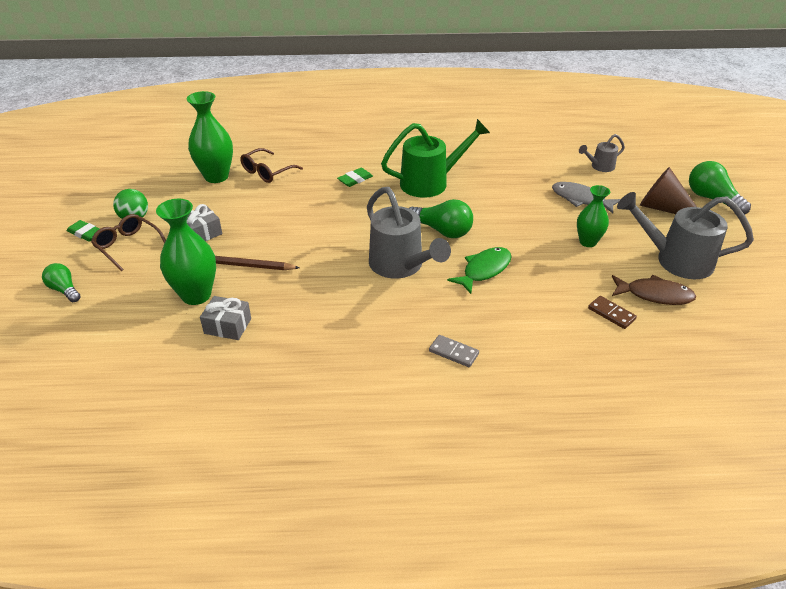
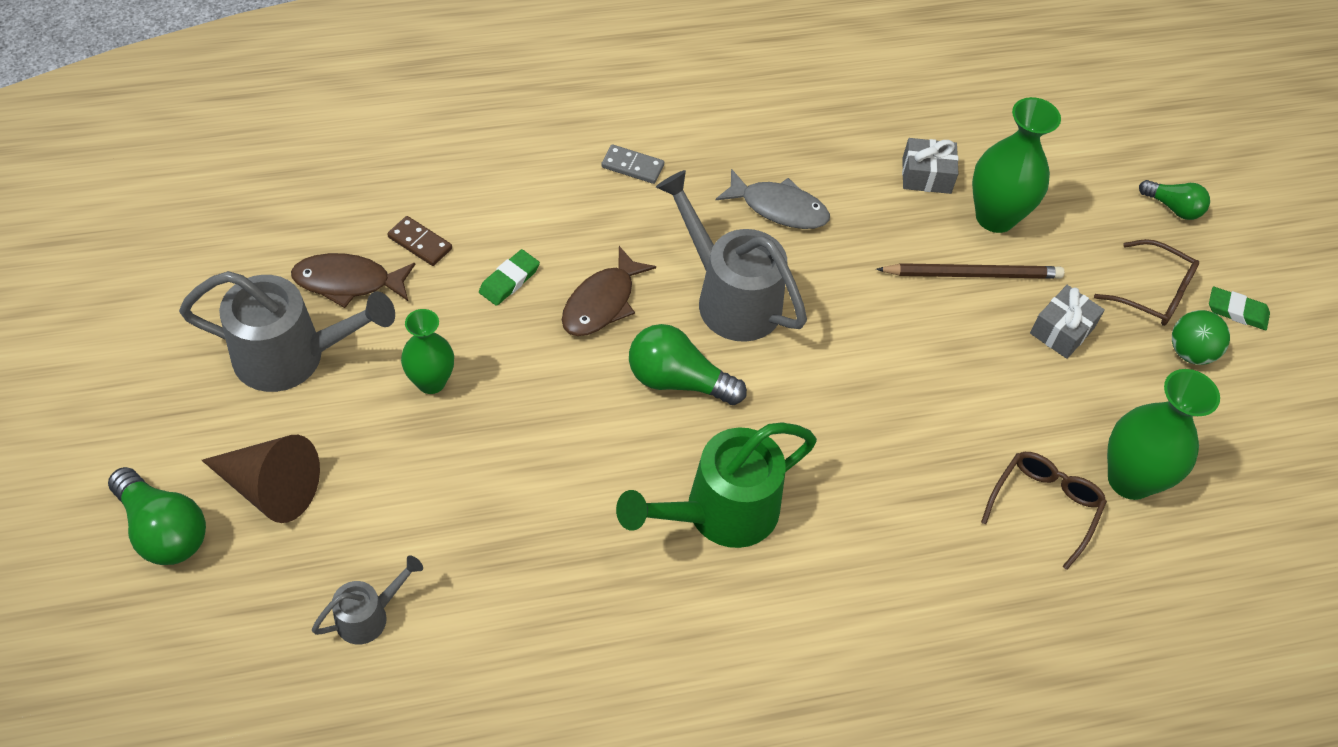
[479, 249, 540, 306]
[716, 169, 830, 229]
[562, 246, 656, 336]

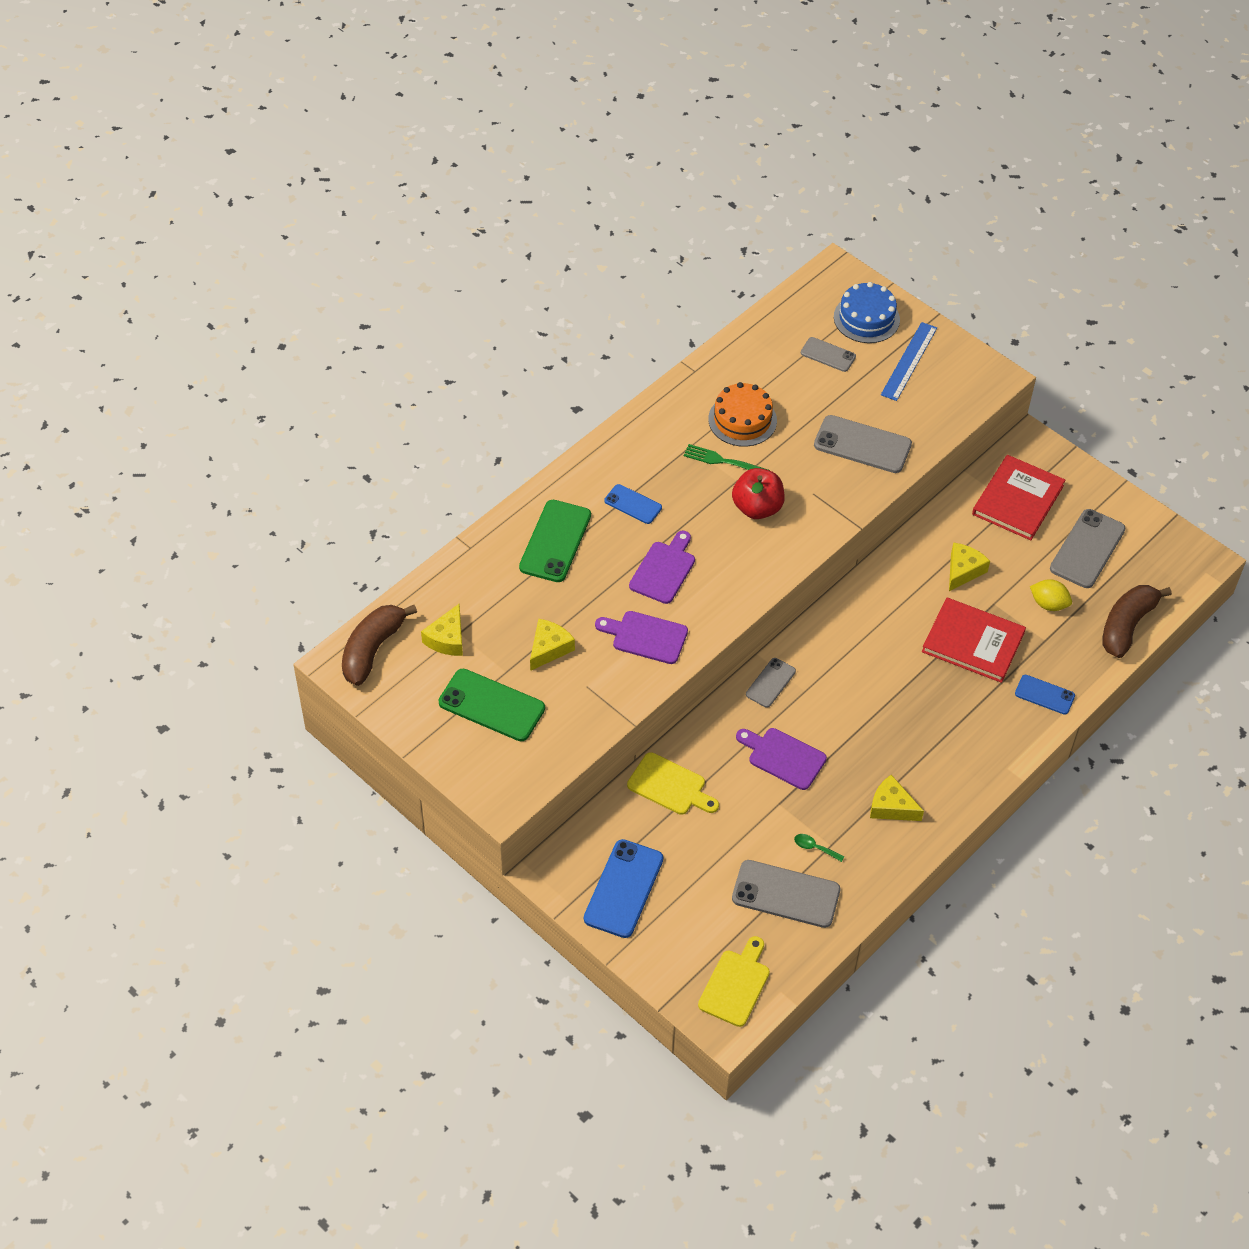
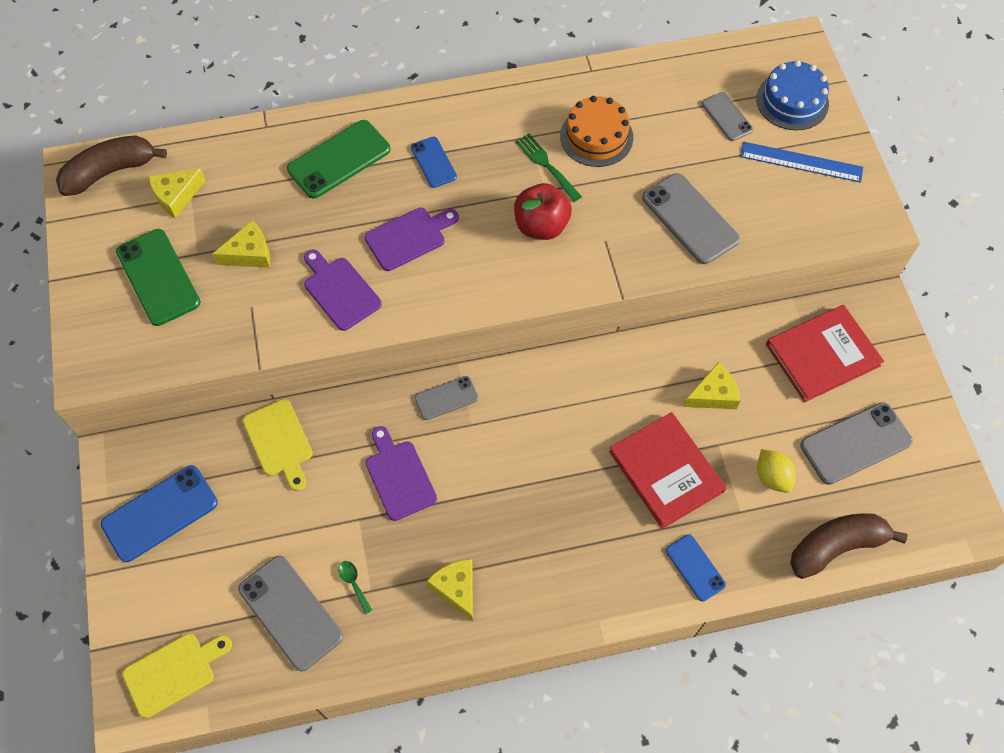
[740, 142, 863, 183]

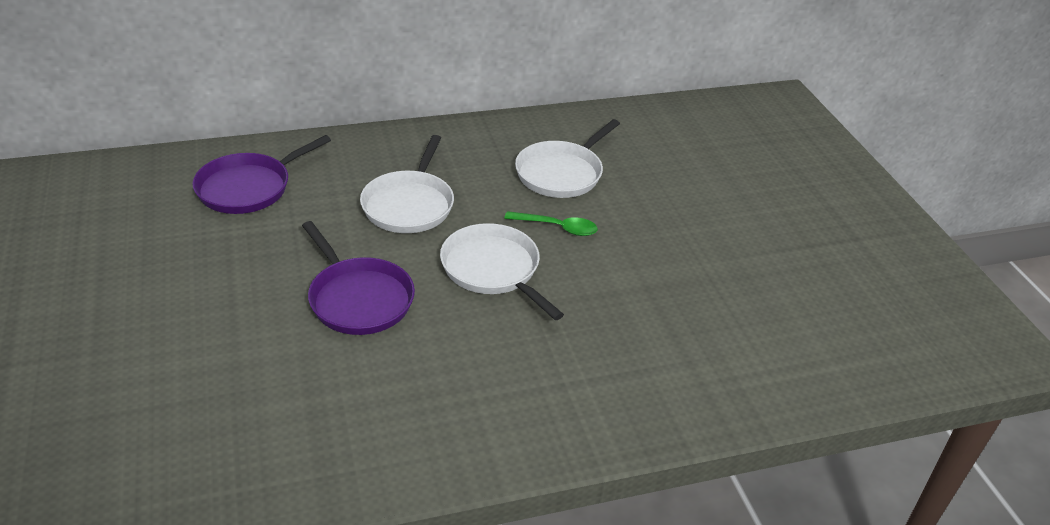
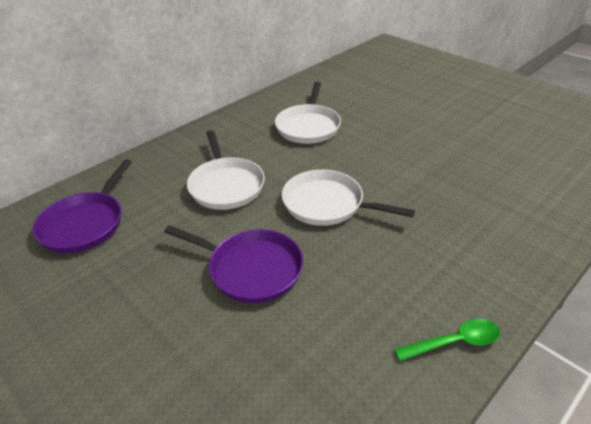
[394, 319, 500, 361]

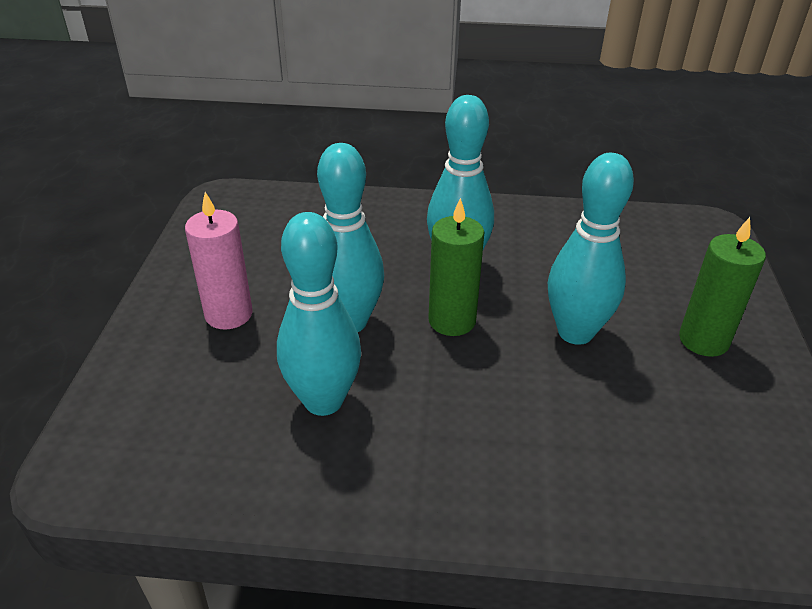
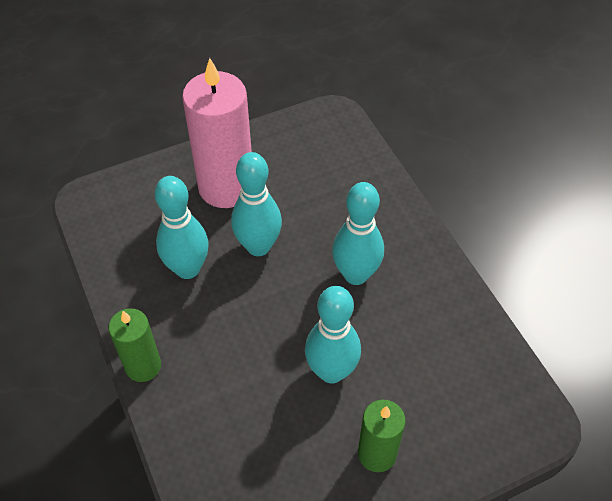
[182, 58, 252, 208]
[109, 308, 161, 382]

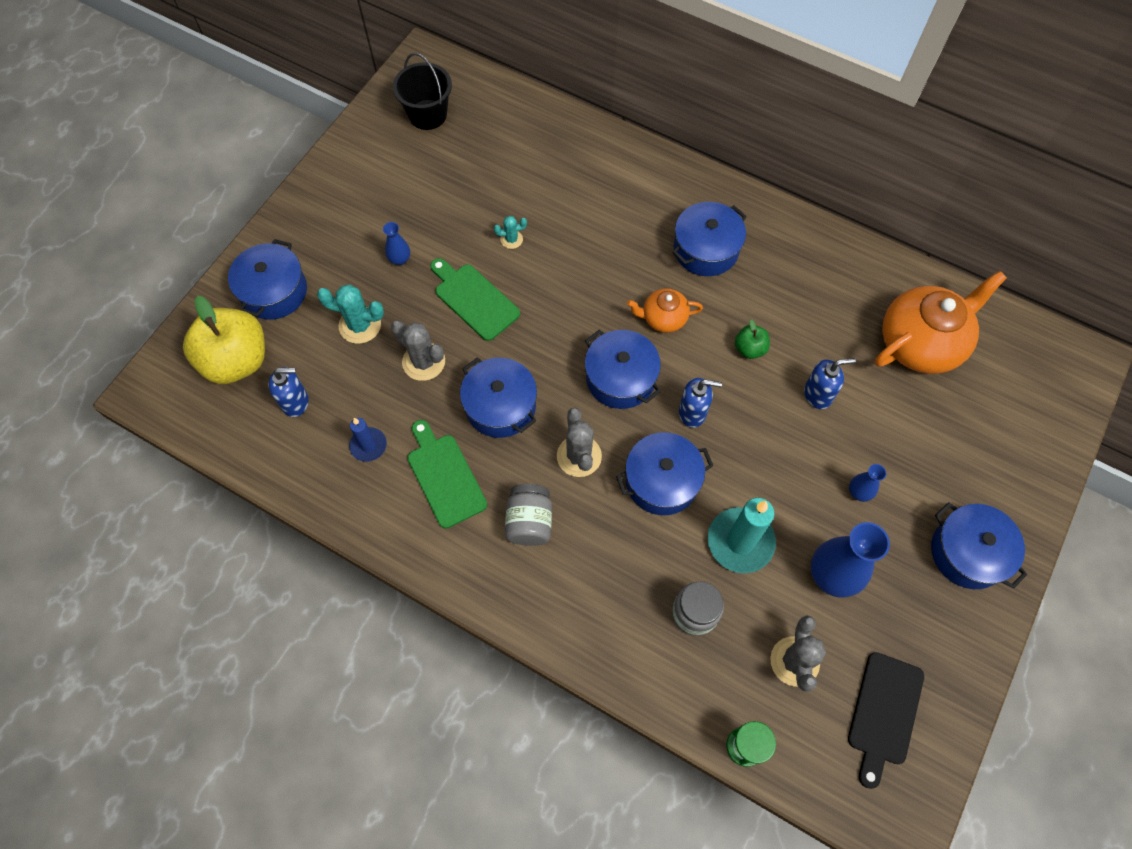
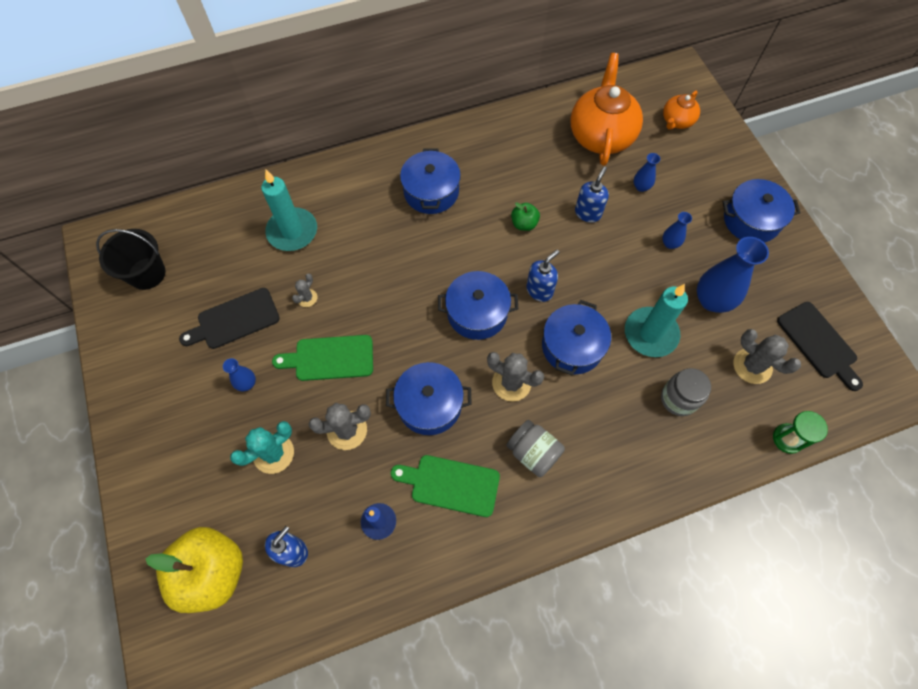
[292, 274, 317, 307]
[228, 239, 307, 320] (first image)
[663, 91, 700, 130]
[634, 153, 660, 192]
[261, 170, 317, 251]
[179, 288, 280, 349]

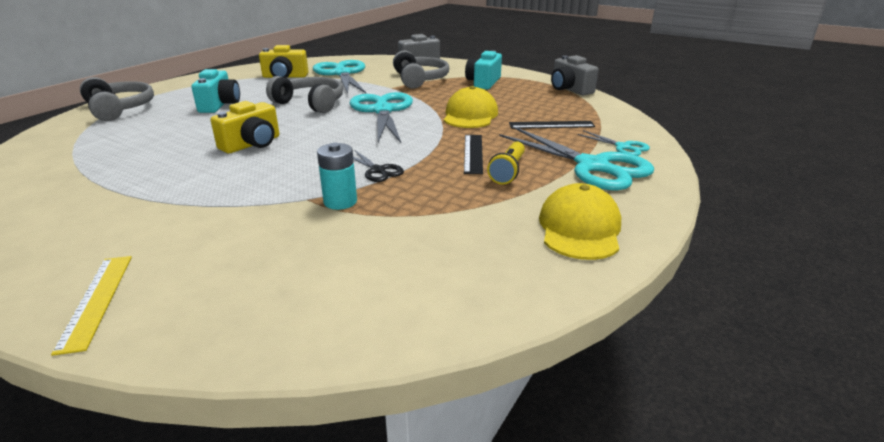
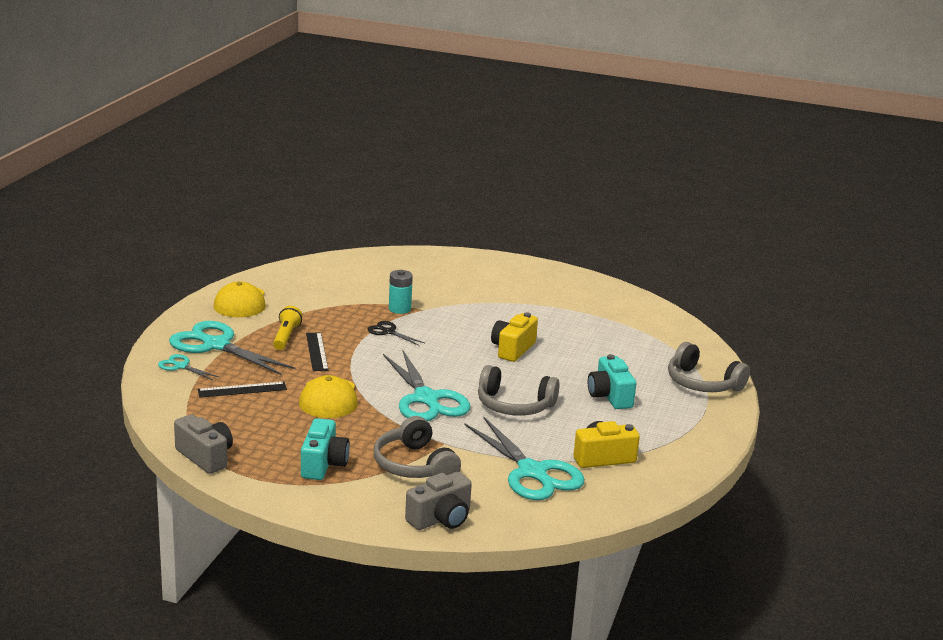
[51, 256, 132, 356] (first image)

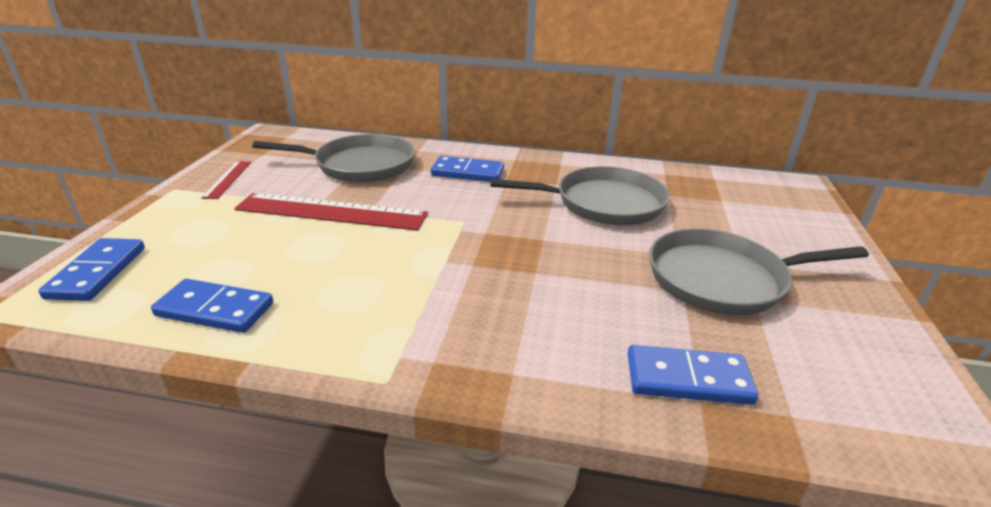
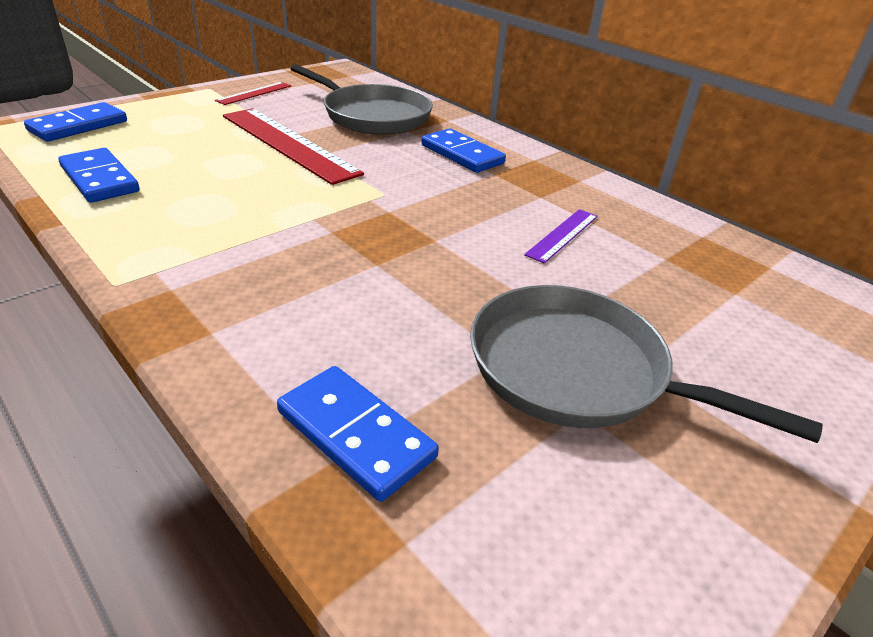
[524, 209, 598, 264]

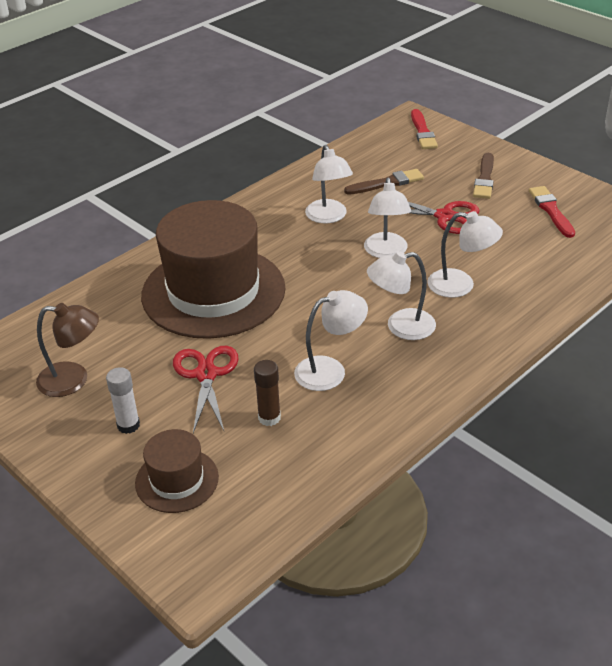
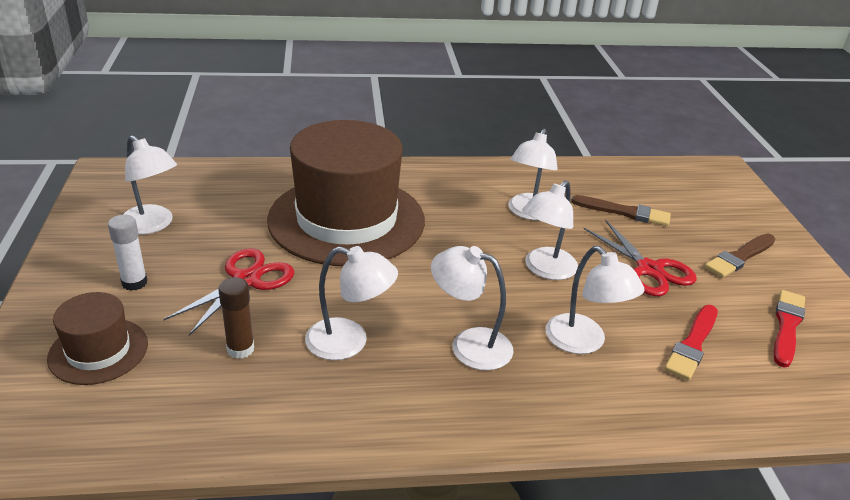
[664, 305, 718, 381]
[123, 135, 177, 235]

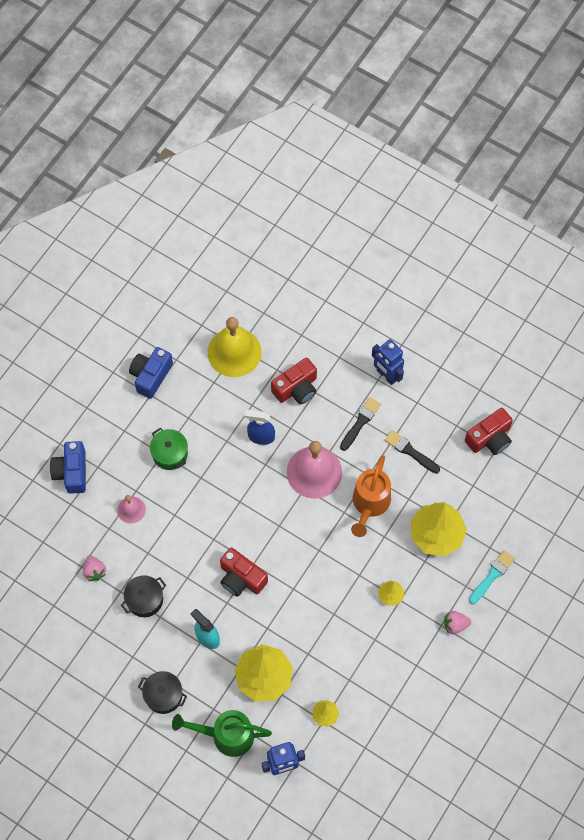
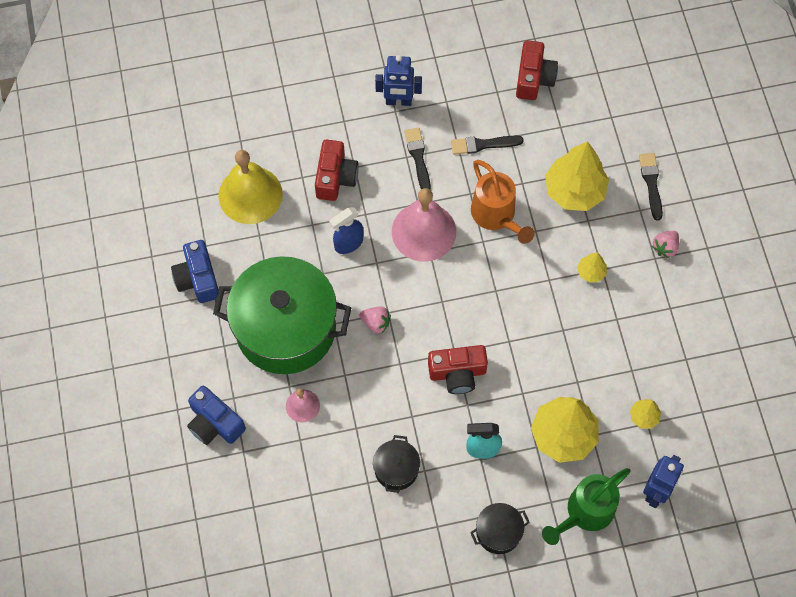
[213, 256, 351, 374]
[639, 153, 663, 221]
[359, 307, 391, 333]

